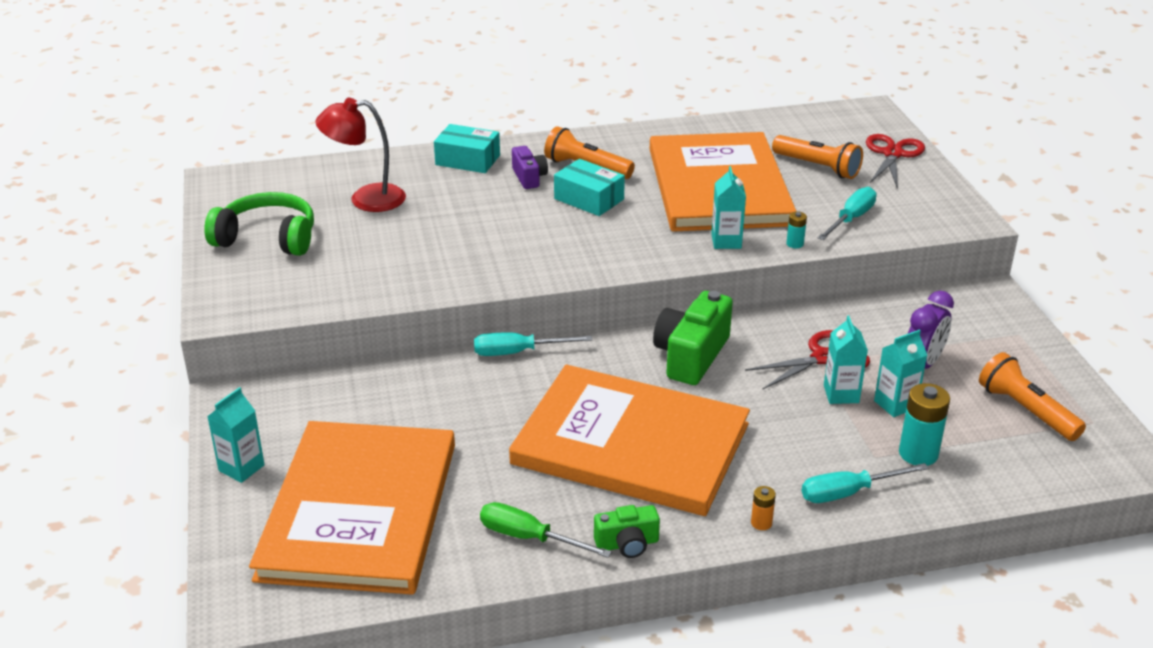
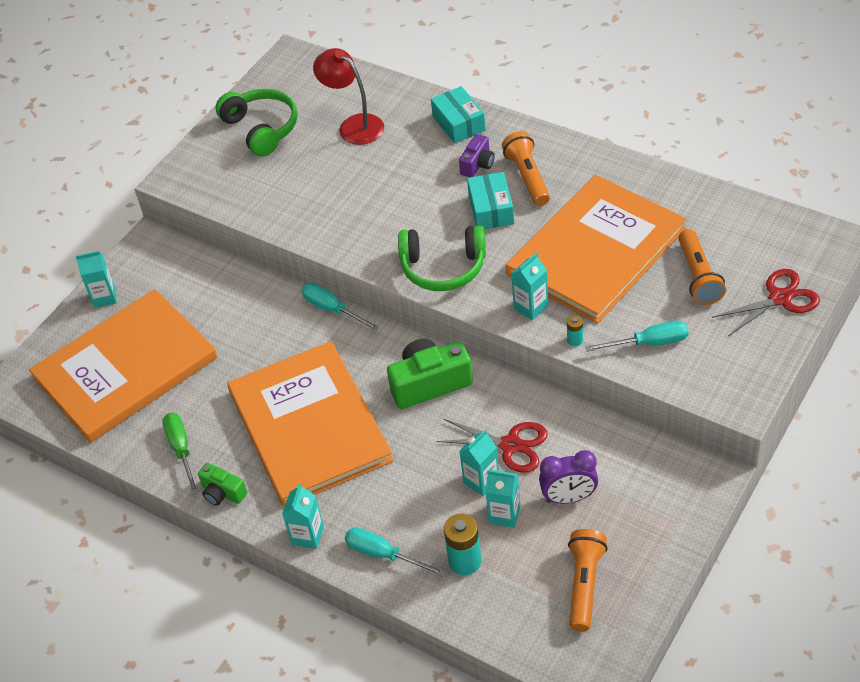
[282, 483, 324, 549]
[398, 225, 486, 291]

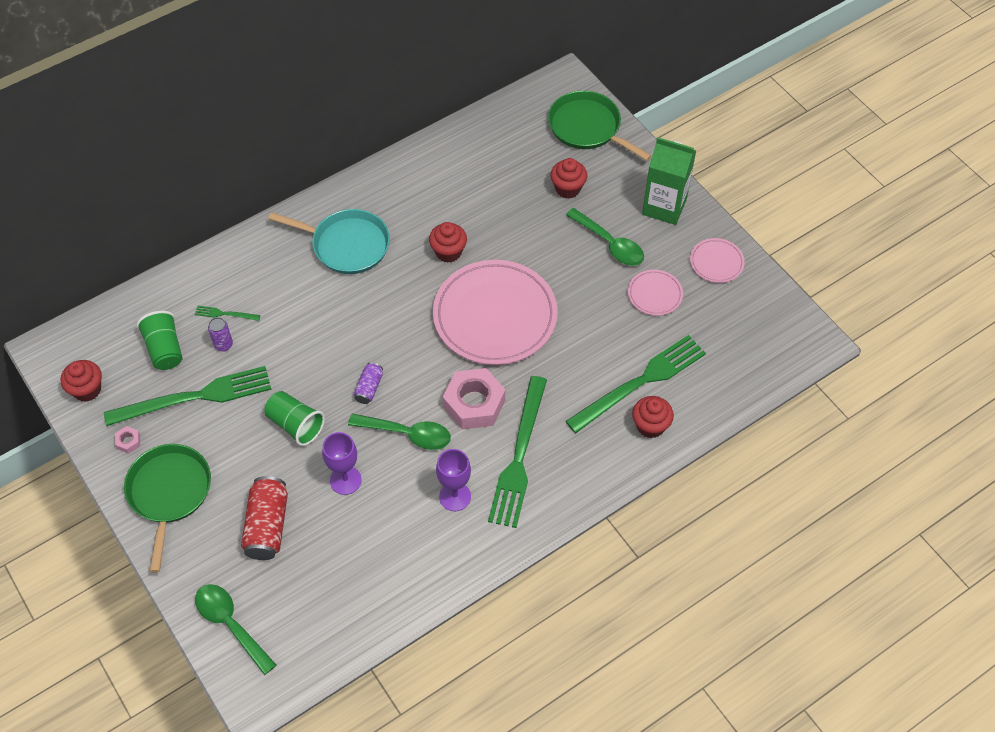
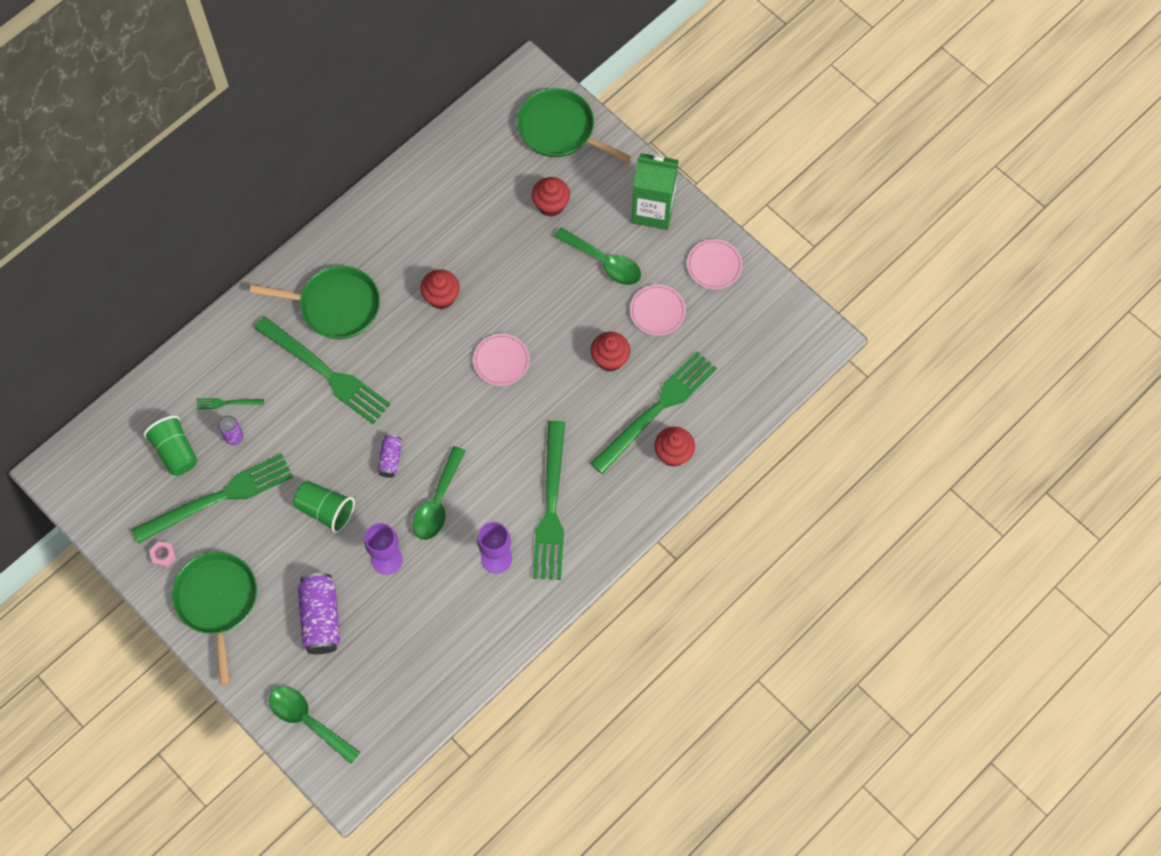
[250, 266, 380, 339]
[473, 334, 530, 386]
[591, 332, 630, 372]
[443, 368, 505, 429] (first image)
[413, 446, 466, 540]
[298, 573, 340, 654]
[254, 316, 391, 424]

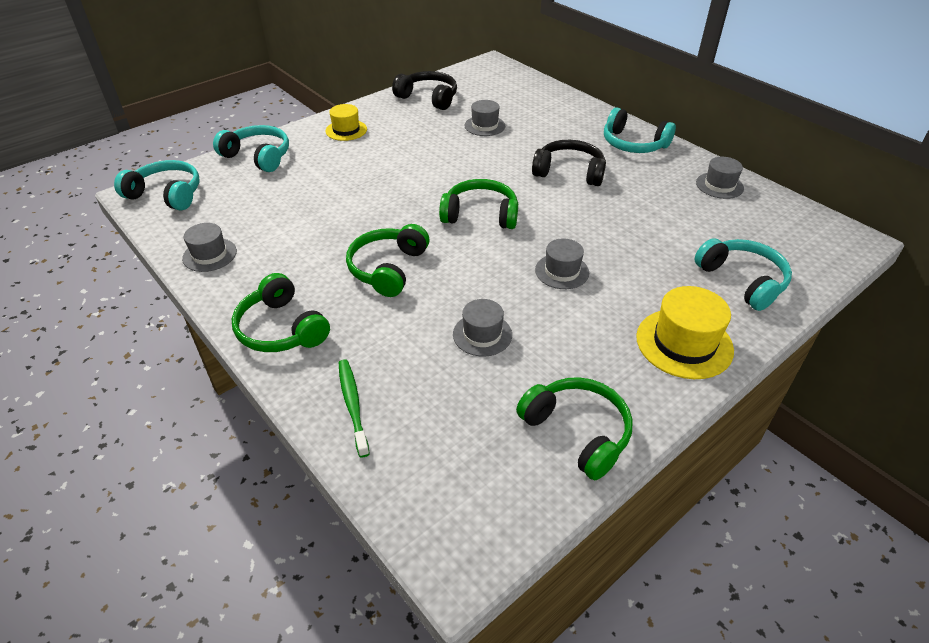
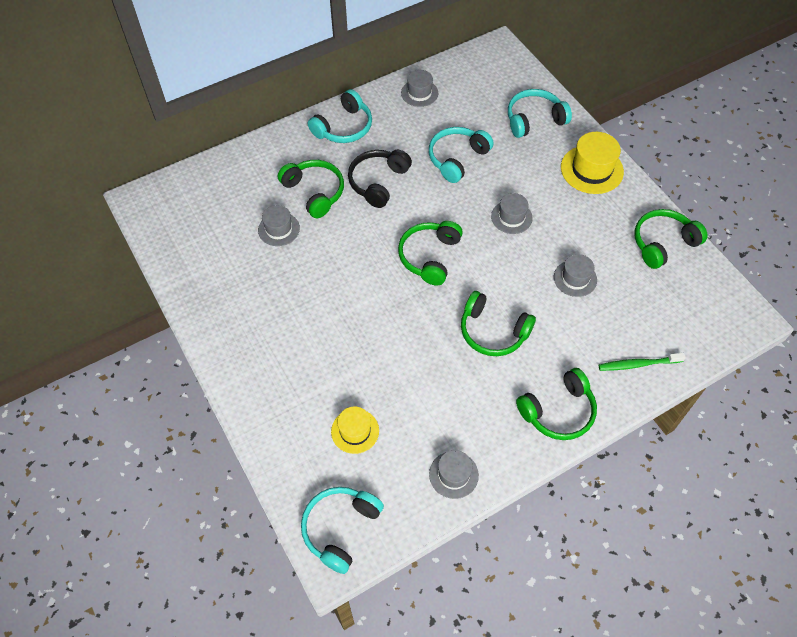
[392, 71, 457, 110] (first image)
[331, 406, 379, 454]
[429, 127, 494, 183]
[278, 160, 344, 218]

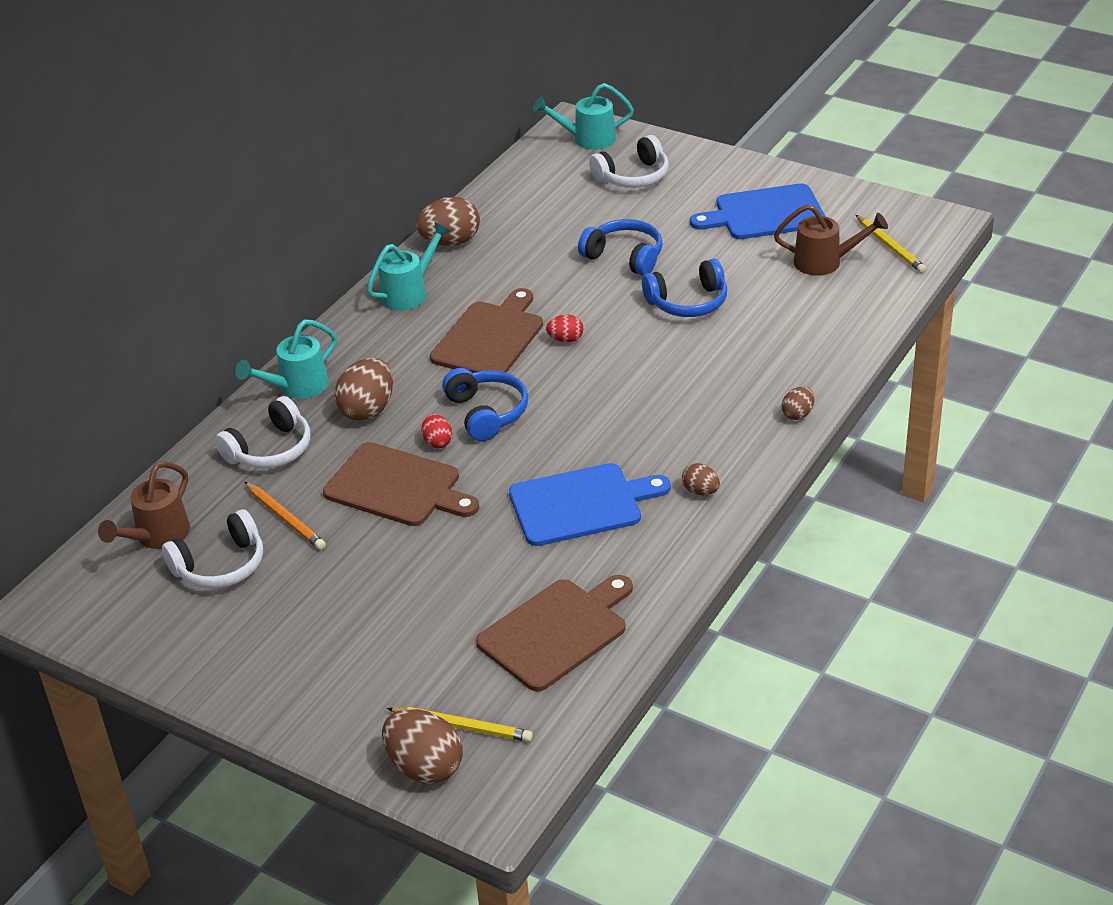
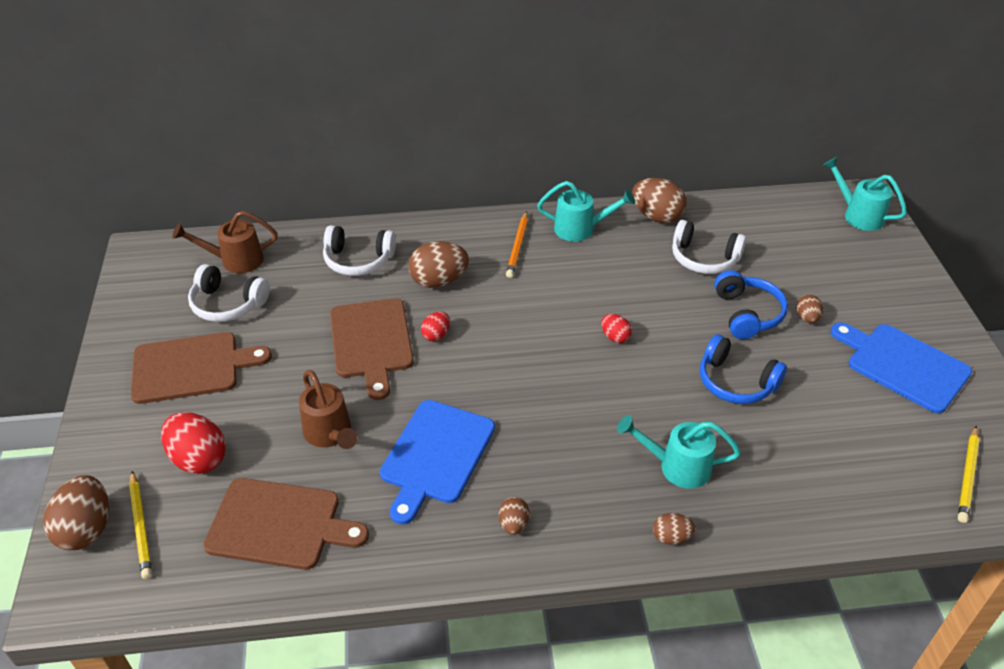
[672, 220, 746, 274]
[299, 370, 357, 449]
[131, 332, 272, 404]
[617, 415, 741, 489]
[442, 368, 528, 441] (first image)
[380, 400, 495, 525]
[506, 211, 528, 278]
[796, 294, 823, 323]
[161, 412, 226, 474]

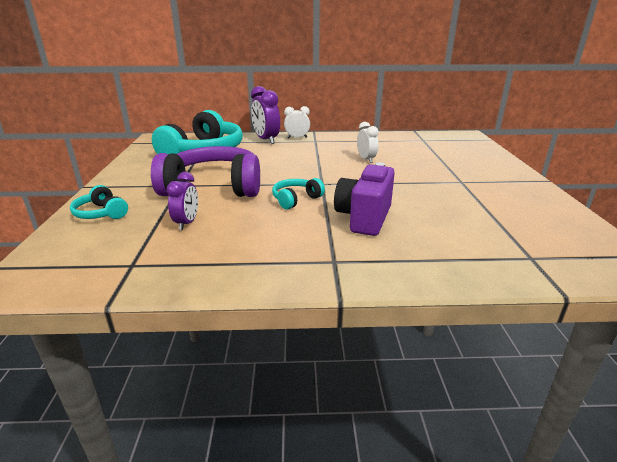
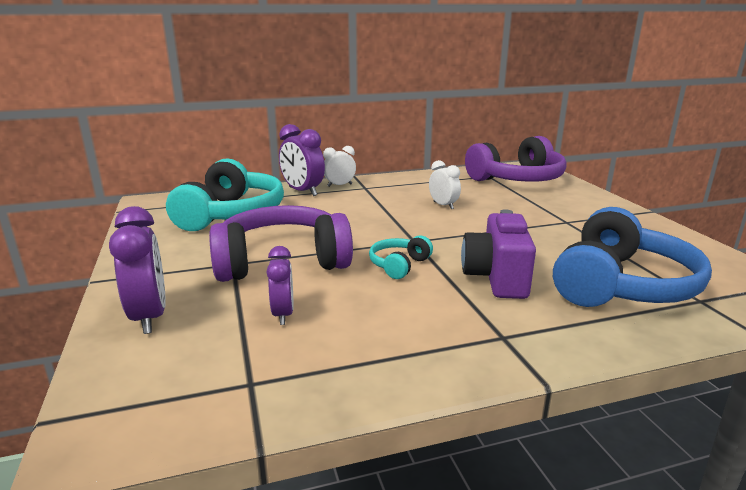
[109, 206, 166, 334]
[465, 136, 567, 182]
[553, 207, 712, 307]

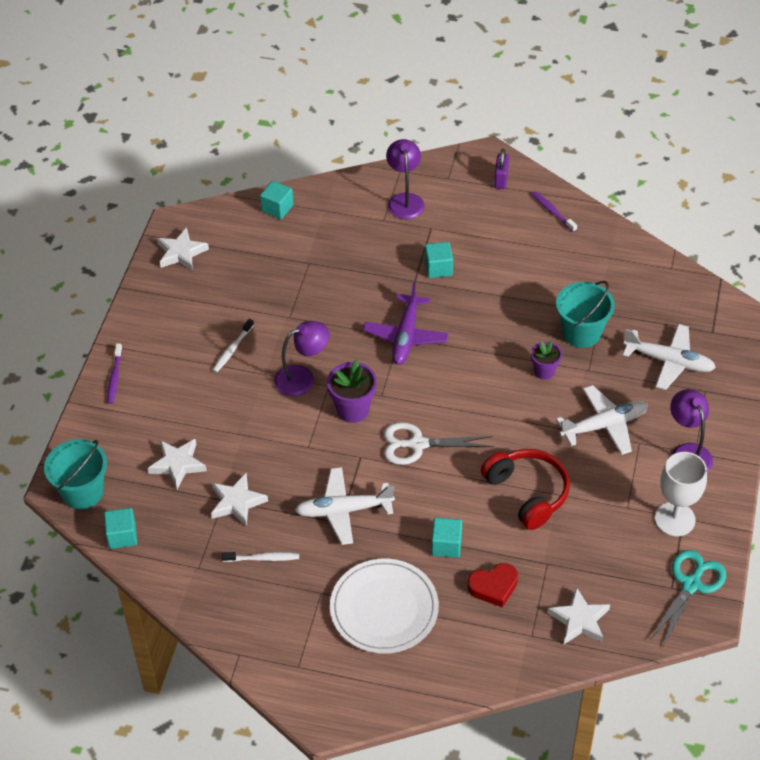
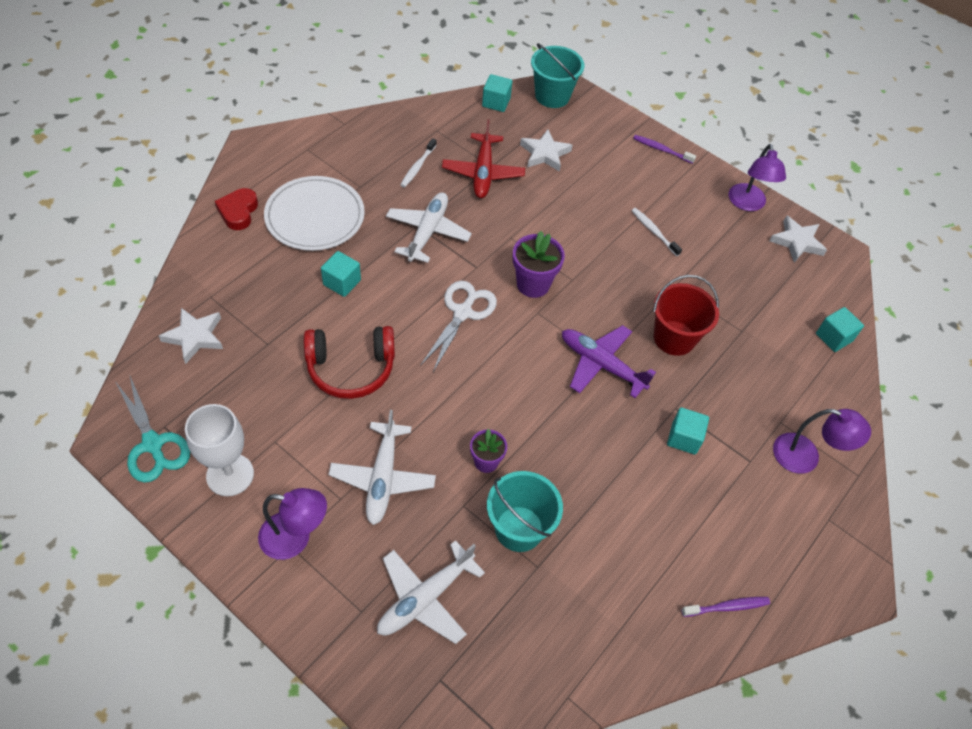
[494, 149, 509, 189] (first image)
[729, 144, 786, 211]
[442, 119, 525, 198]
[215, 188, 258, 230]
[653, 275, 719, 356]

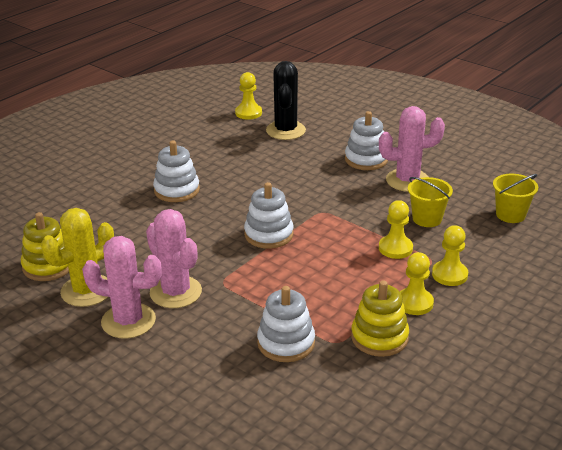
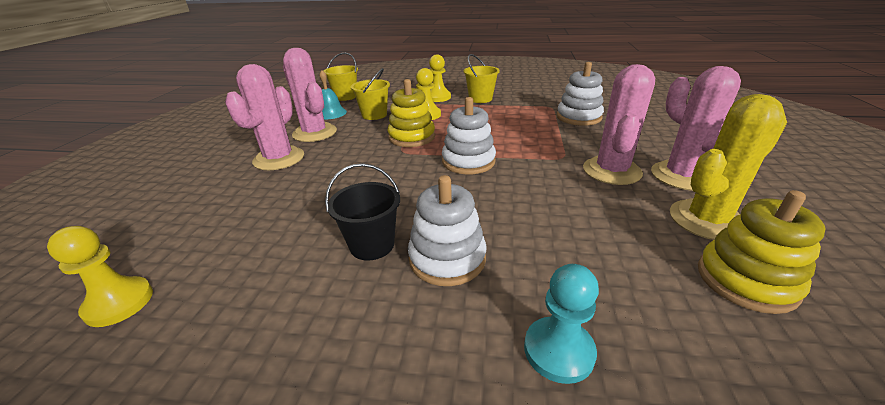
[266, 61, 306, 140] (first image)
[225, 64, 304, 170]
[670, 94, 787, 240]
[463, 54, 500, 103]
[387, 79, 435, 147]
[319, 70, 347, 119]
[325, 163, 400, 260]
[524, 264, 599, 384]

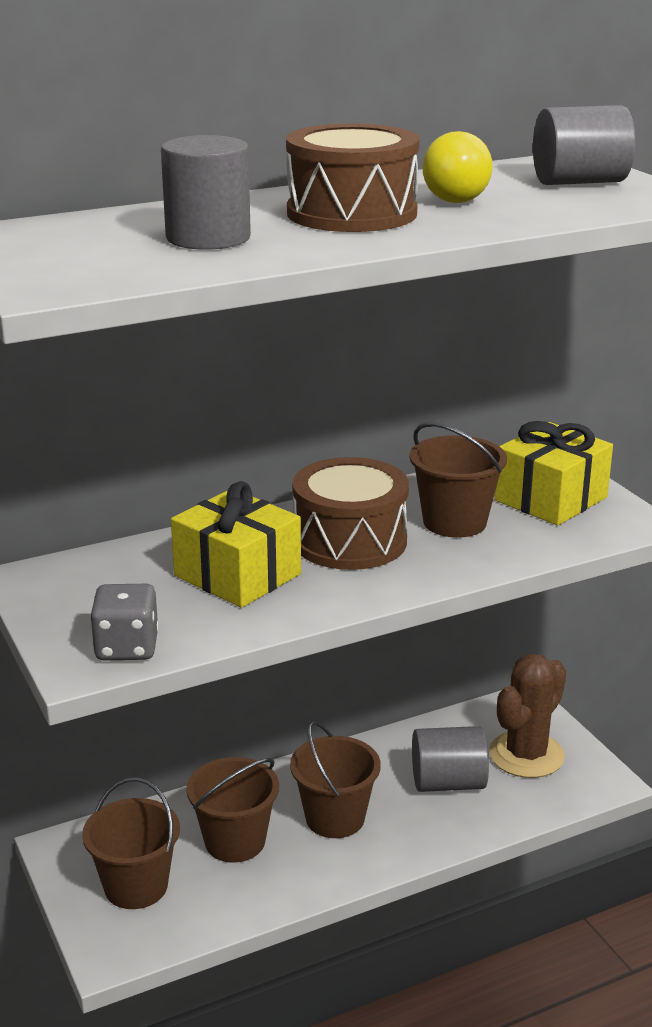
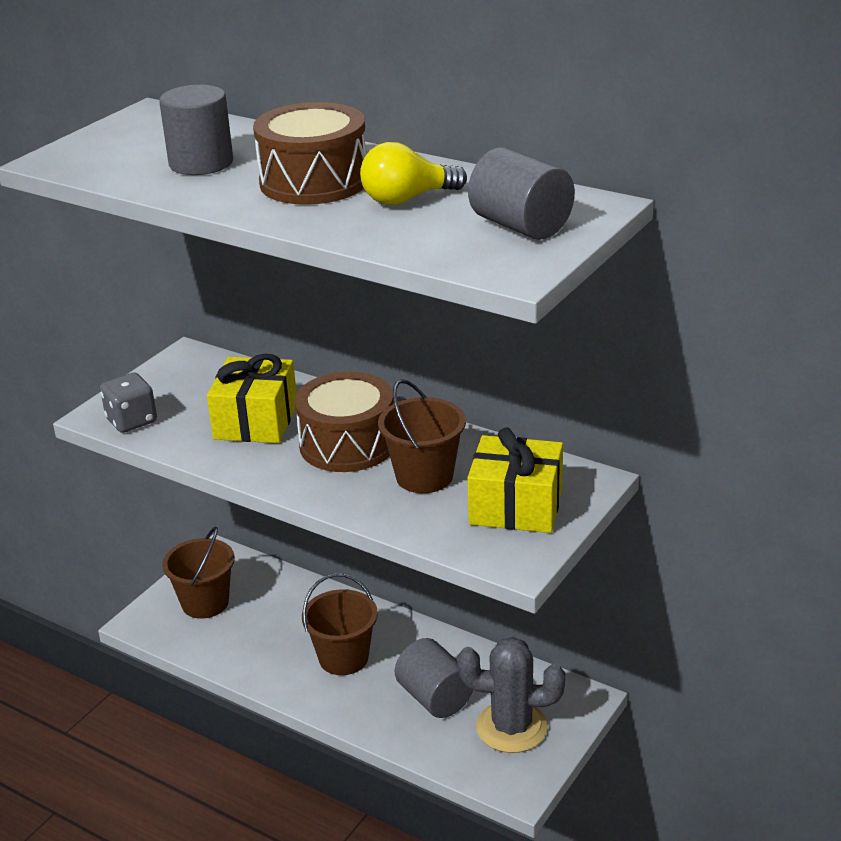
[457, 637, 565, 753]
[186, 757, 279, 863] (first image)

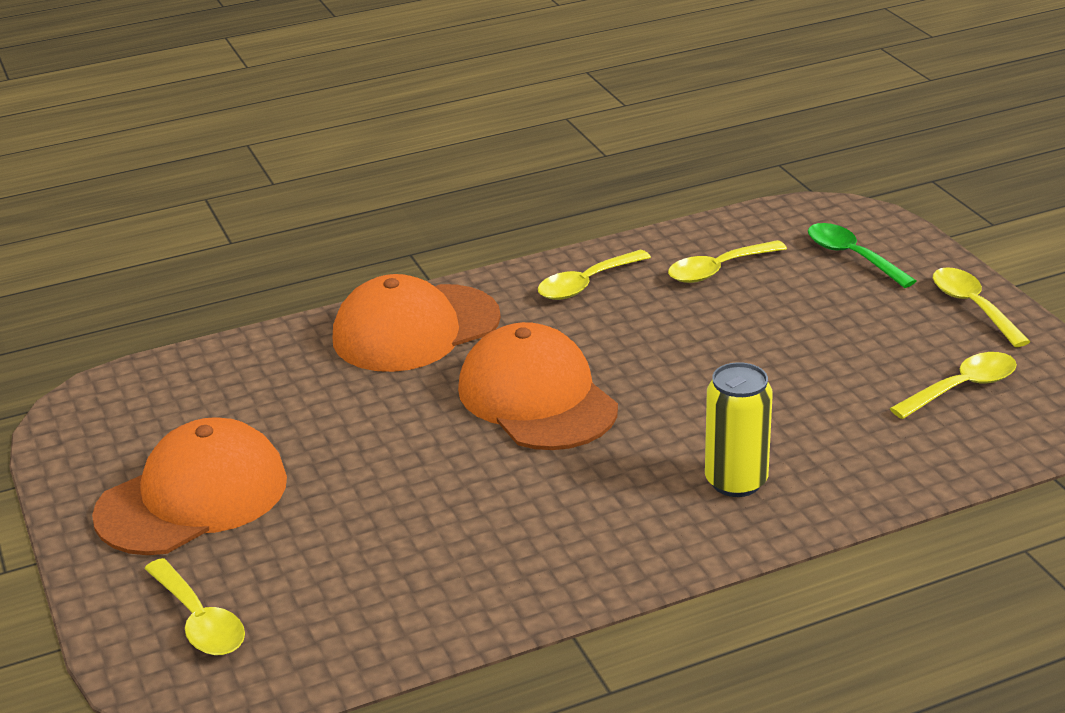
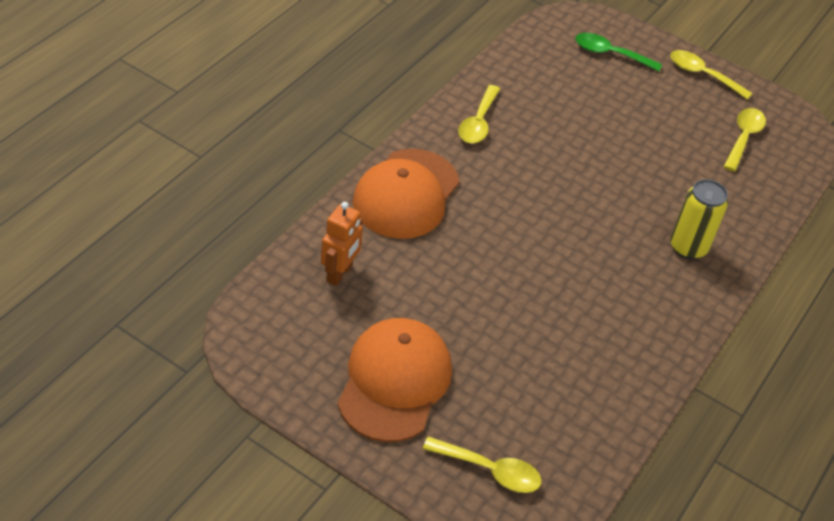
[668, 240, 787, 283] (first image)
[458, 322, 618, 450] (first image)
[321, 202, 363, 286]

